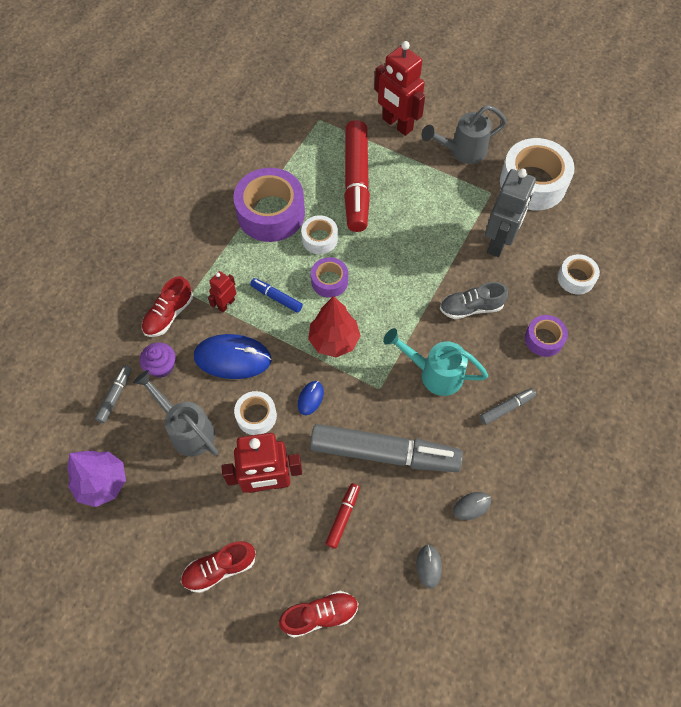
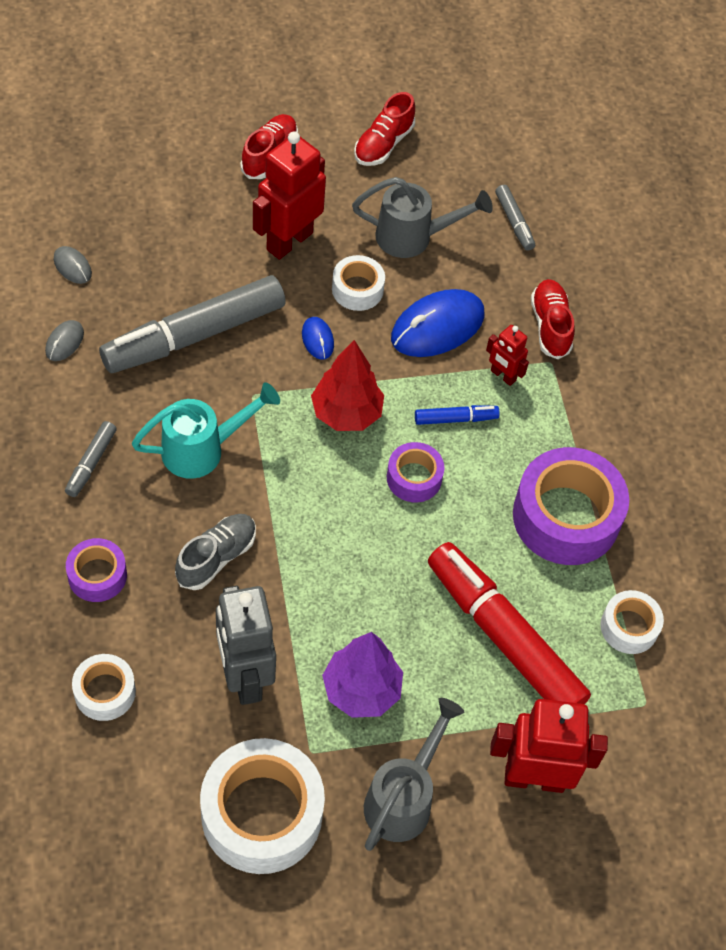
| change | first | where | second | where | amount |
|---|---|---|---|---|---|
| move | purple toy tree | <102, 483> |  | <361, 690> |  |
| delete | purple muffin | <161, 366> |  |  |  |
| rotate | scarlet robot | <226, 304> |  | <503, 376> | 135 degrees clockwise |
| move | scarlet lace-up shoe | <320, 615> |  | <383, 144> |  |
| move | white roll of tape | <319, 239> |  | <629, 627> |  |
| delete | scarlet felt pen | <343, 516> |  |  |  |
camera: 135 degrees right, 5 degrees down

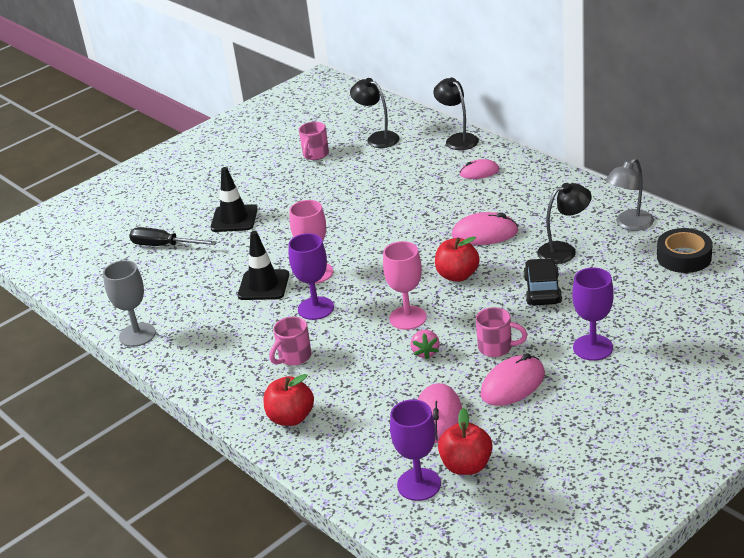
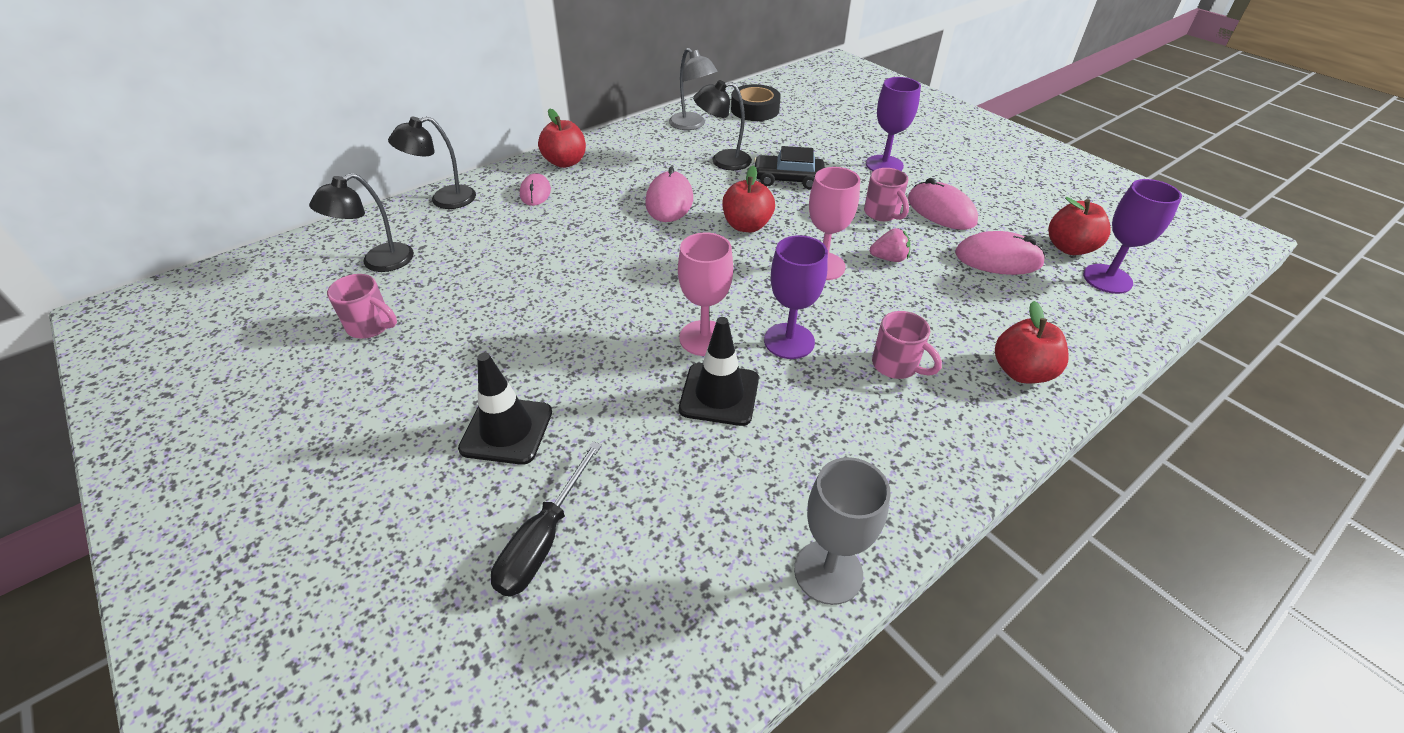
| change | first | where | second | where | amount |
|---|---|---|---|---|---|
| rotate | pink mug | <497, 348> |  | <882, 214> | 135 degrees clockwise |
| rotate | black lamp | <564, 250> |  | <722, 161> | 75 degrees counterclockwise |
| insert |  |  | scarlet apple | <565, 162> |  |
camera: 90 degrees left, 10 degrees up

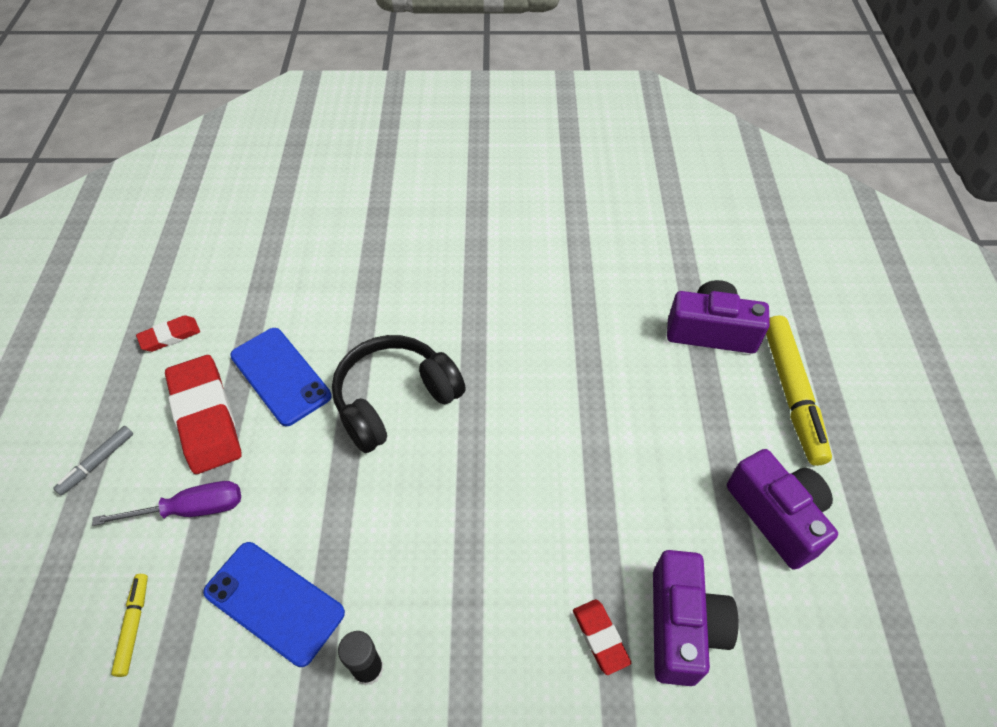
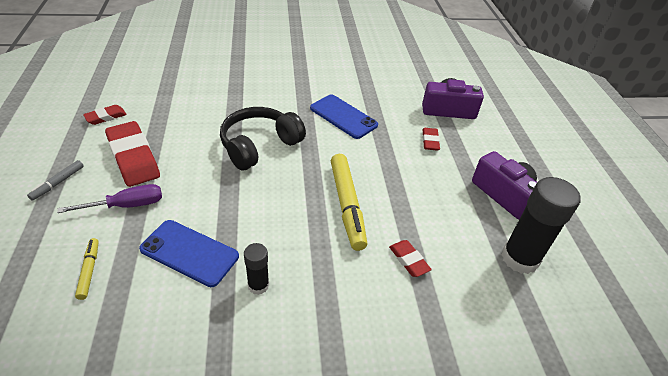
| change | first | where | second | where | amount |
|---|---|---|---|---|---|
| move | cobalt mobile phone | <280, 376> |  | <343, 116> |  |
| delete | purple compact camera | <682, 626> |  |  |  |
| move | bright yellow felt pen | <791, 394> |  | <347, 205> |  |
| insert |  |  | scarlet eraser | <430, 141> |  |
| insert |  |  | black glue stick | <520, 258> |  |
camera: 10 degrees left, 10 degrees down

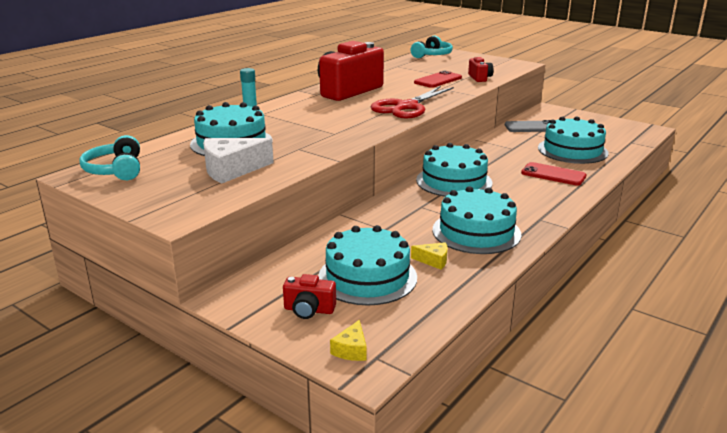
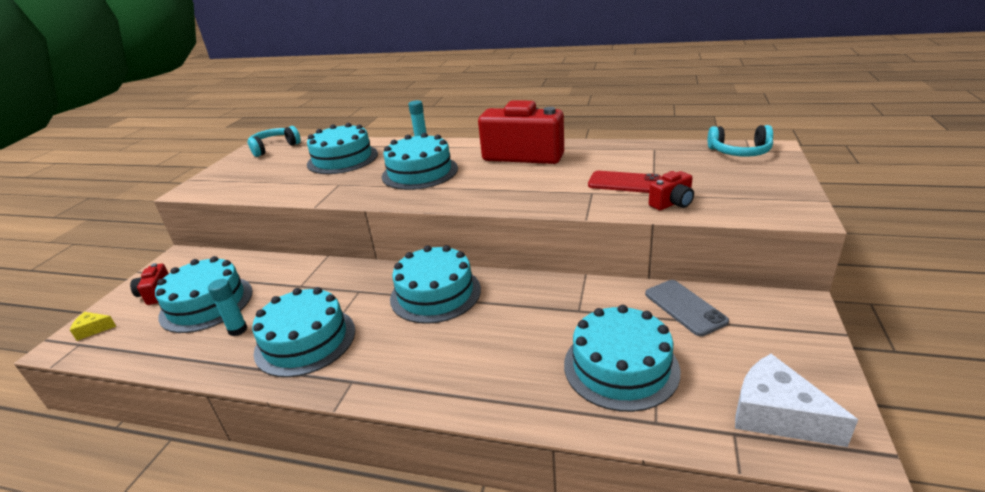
| change | first | where | second | where | amount |
|---|---|---|---|---|---|
| move | white piece of cheese | <231, 170> |  | <776, 415> |  |
| delete | scarlet scissors | <406, 107> |  |  |  |
| replace | bright yellow piece of cheese | <433, 260> | aqua glue stick | <238, 330> |  |
| delete | scarlet mobile phone | <553, 174> |  |  |  |
| insert |  |  | aqua gateau | <420, 172> |  |
camera: 70 degrees right, 5 degrees up

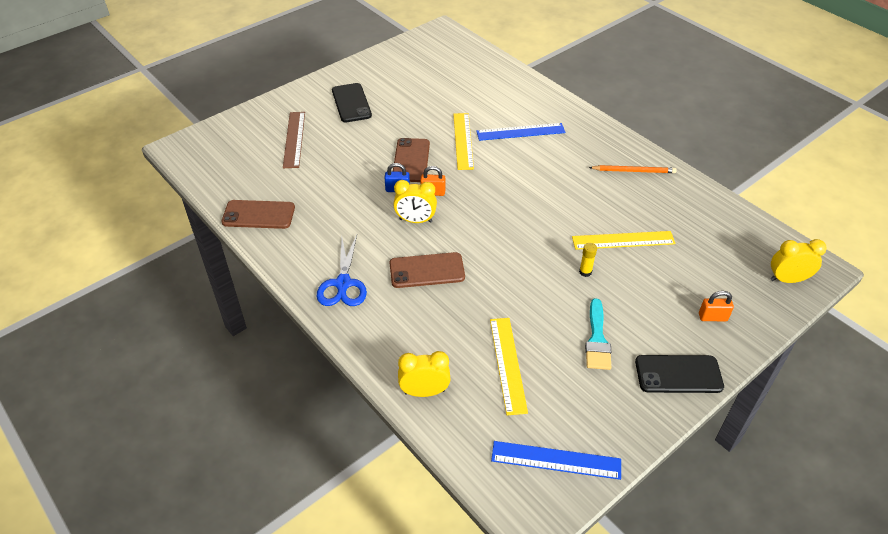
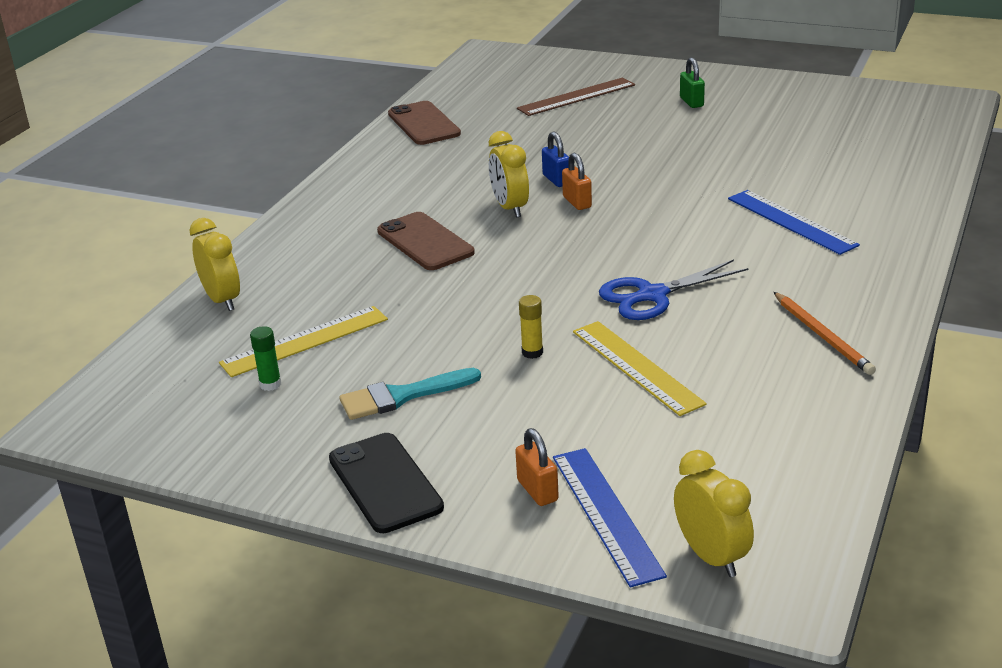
| change | first | where | second | where | amount |
|---|---|---|---|---|---|
| move | cobalt scissors | <343, 284> |  | <651, 296> |  |
| replace | black mobile phone | <351, 103> | leaf-green padlock | <691, 102> |  |
| delete | russet mobile phone | <411, 160> |  |  |  |
| delete | bright yellow measuring stick | <463, 141> |  |  |  |
| move | cobalt measuring stick | <556, 460> |  | <606, 514> |  |
| insert |  |  | leaf-green glue stick | <270, 384> |  |
camera: 65 degrees right, 15 degrees down

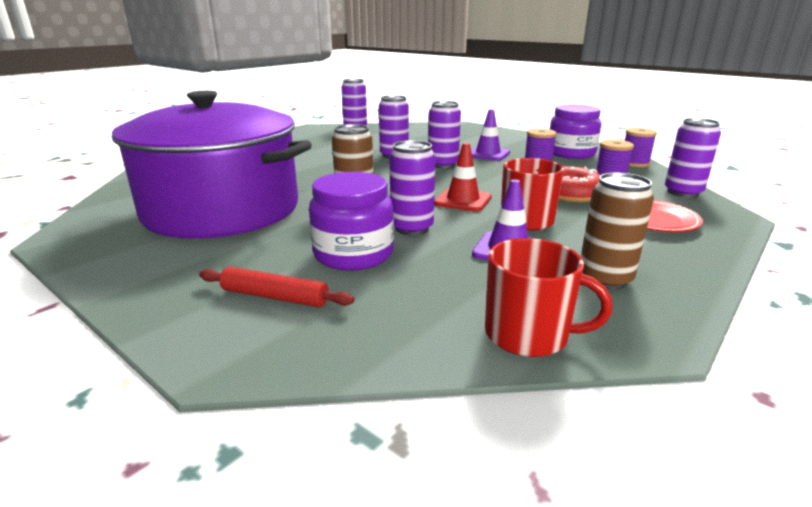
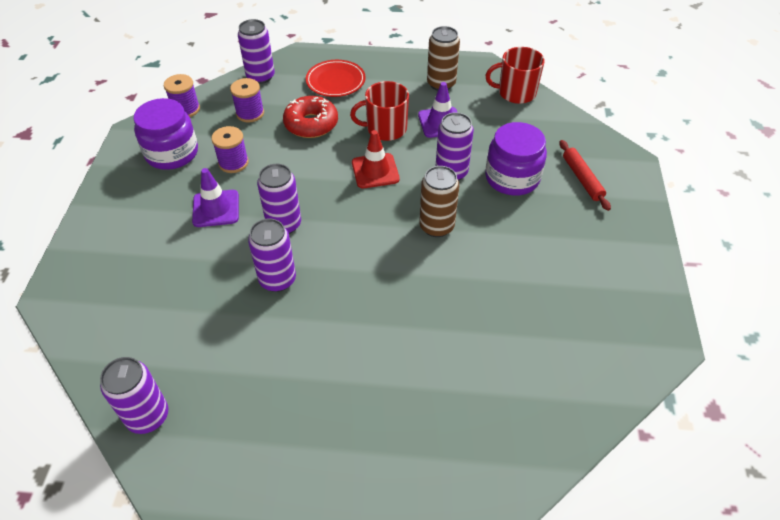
| change | first | where | second | where | amount |
|---|---|---|---|---|---|
| delete | purple pot | <222, 210> |  |  |  |
| rotate | scarlet mug | <528, 335> |  | <516, 93> | 75 degrees counterclockwise |
camera: 125 degrees left, 25 degrees up

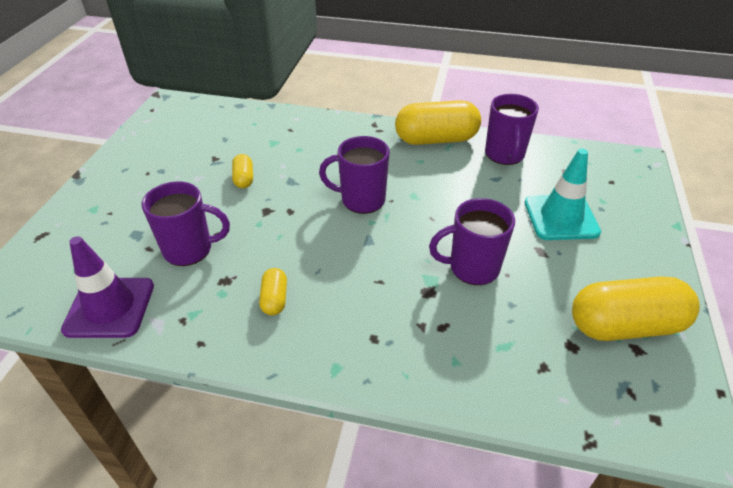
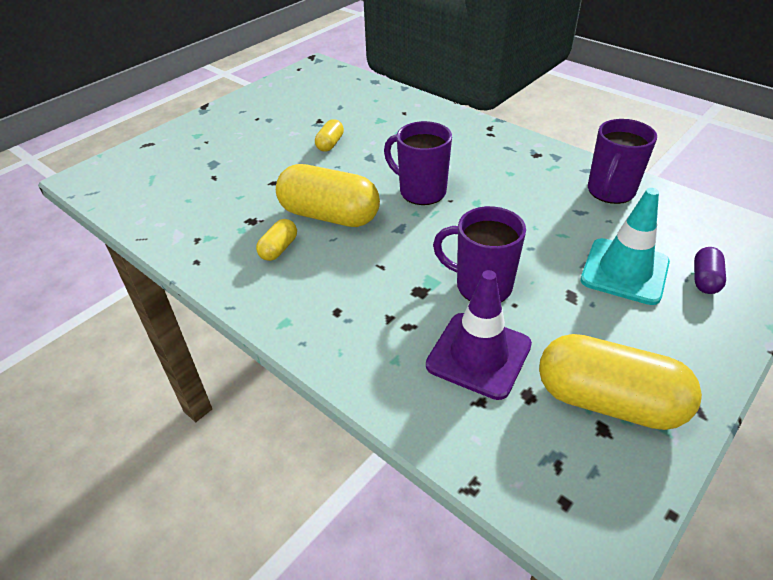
| change | first | where | second | where | amount |
|---|---|---|---|---|---|
| move | purple safety cone | <110, 307> |  | <478, 355> |  |
| delete | purple mug | <190, 250> |  |  |  |
| move | bright yellow pill shape | <436, 139> |  | <329, 215> |  |
| insert |  |  | purple pill shape | <705, 279> |  |
camera: 30 degrees right, 0 degrees up

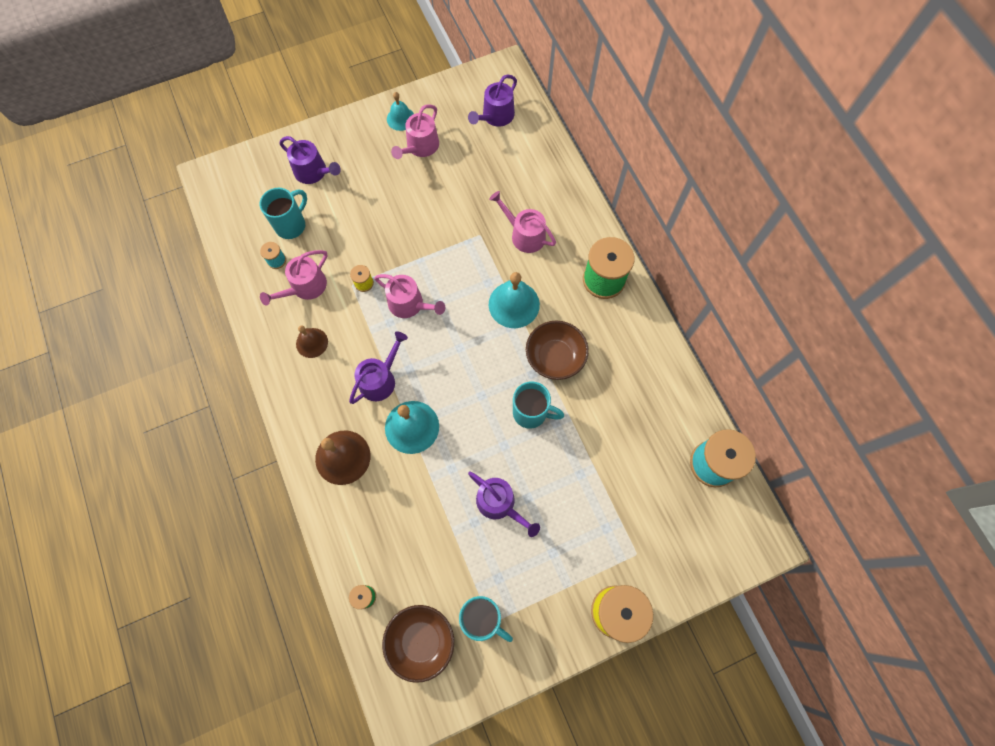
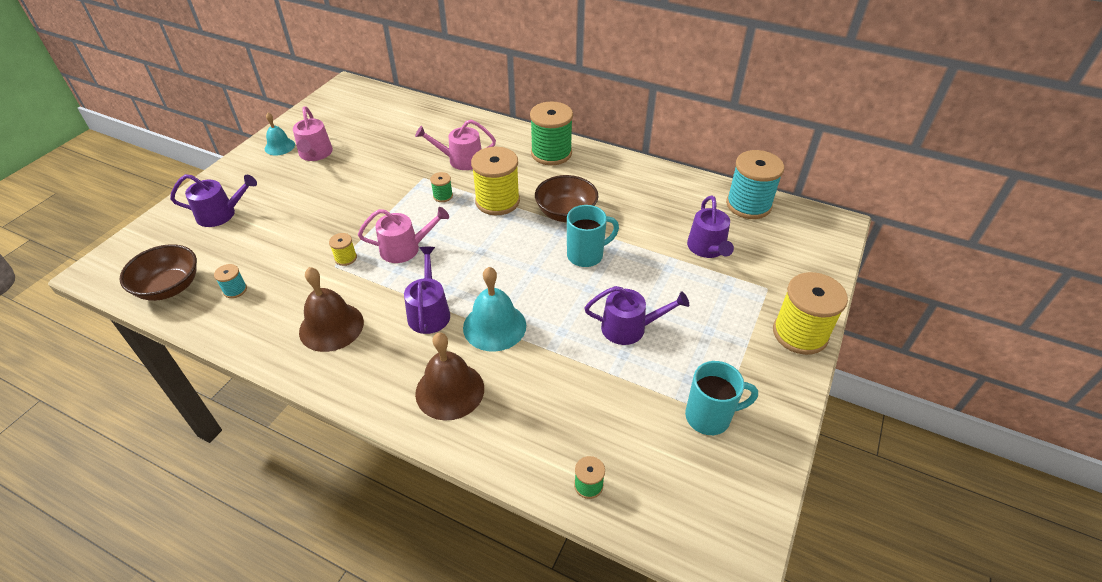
| change | first | where | second | where | amount |
|---|---|---|---|---|---|
| delete | aqua mug | <291, 225> |  |  |  |
| delete | pink watering pot | <305, 287> |  |  |  |
| resize | russet hand bell | <312, 342> |  | <331, 326> | x1.63 |
| move | russet deep dish | <421, 641> |  | <170, 287> |  |
| move | purple watering pot | <495, 116> |  | <707, 248> |  |
| replace | aqua hand bell | <514, 304> | bright yellow reel of thread | <497, 201> |  |
| insert |  |  | leaf-green reel of thread | <443, 196> |  |
camera: 40 degrees left, 25 degrees down

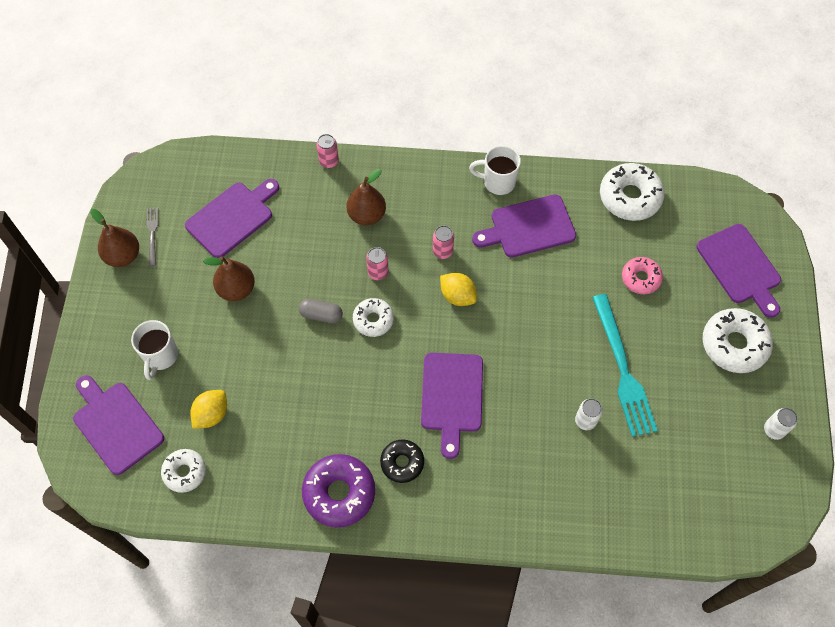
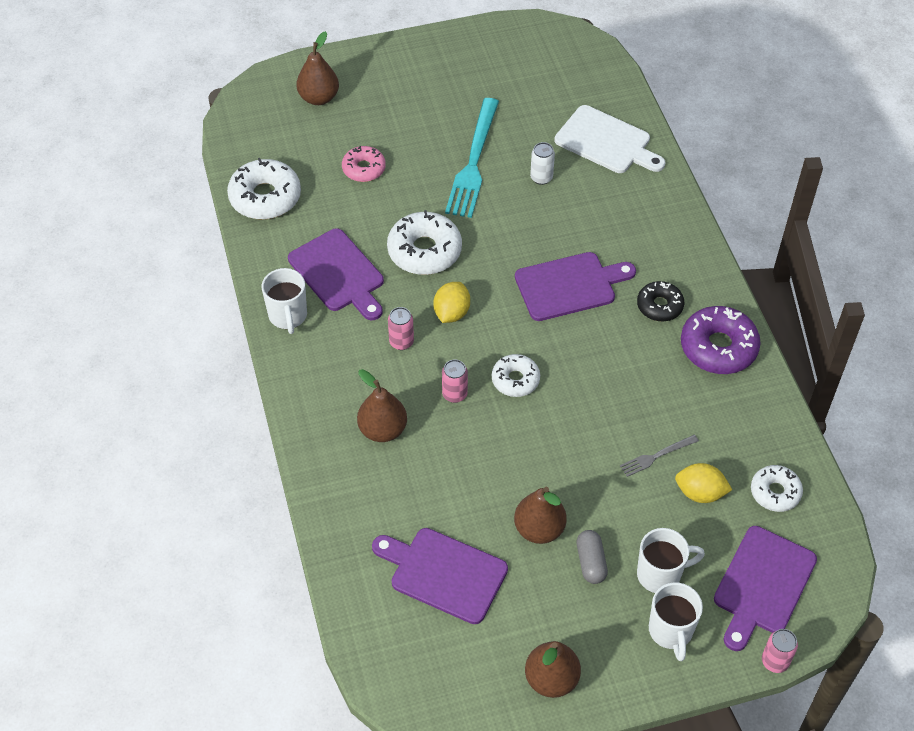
| change | first | where | second | where | amount |
|---|---|---|---|---|---|
| move | gray table fork | <152, 234> |  | <656, 456> |  |
| move | gray pill shape | <321, 315> |  | <591, 562> |  |
| move | pink soda can | <329, 161> |  | <775, 661> |  |
| rotate | aqua table fork | <622, 369> |  | <473, 162> | 135 degrees clockwise |
| replace | purple bread board | <740, 267> | russet toy pear | <319, 98> |  |
| move | white glazed donut | <734, 344> |  | <424, 251> |  |
| delete | white soda can | <774, 430> |  |  |  |
| insert |  |  | white bread board | <606, 142> |  |
| insert |  |  | white mug | <671, 631> |  |
camera: 110 degrees left, 10 degrees down

